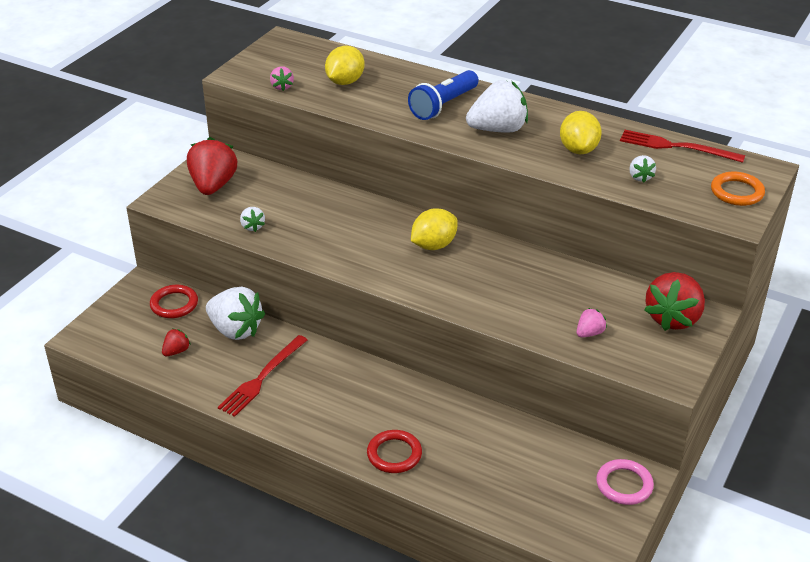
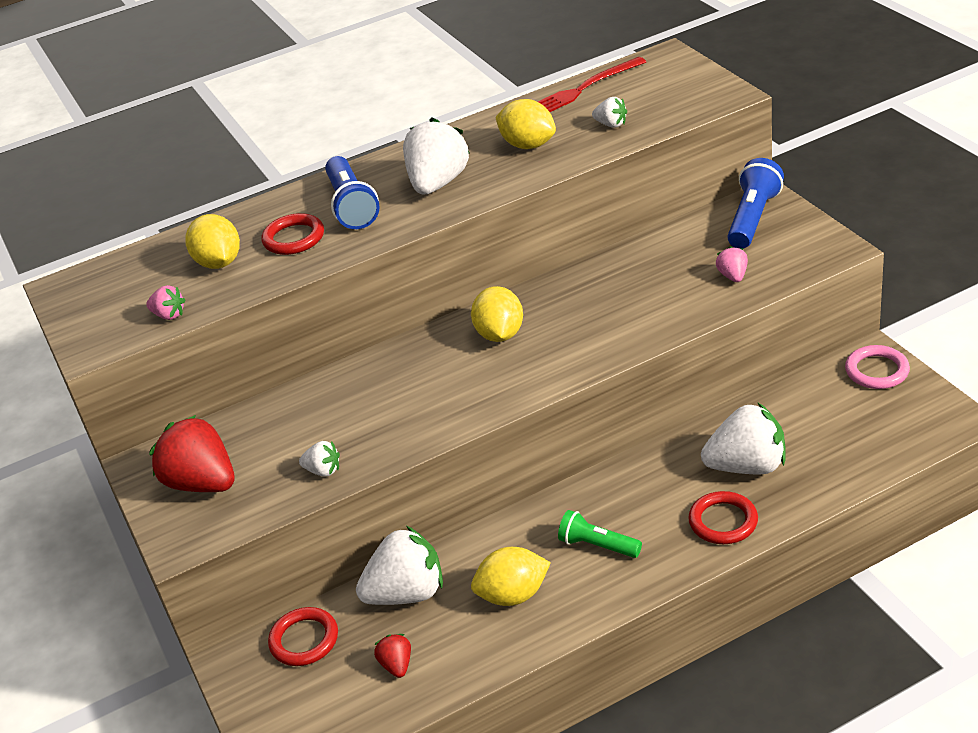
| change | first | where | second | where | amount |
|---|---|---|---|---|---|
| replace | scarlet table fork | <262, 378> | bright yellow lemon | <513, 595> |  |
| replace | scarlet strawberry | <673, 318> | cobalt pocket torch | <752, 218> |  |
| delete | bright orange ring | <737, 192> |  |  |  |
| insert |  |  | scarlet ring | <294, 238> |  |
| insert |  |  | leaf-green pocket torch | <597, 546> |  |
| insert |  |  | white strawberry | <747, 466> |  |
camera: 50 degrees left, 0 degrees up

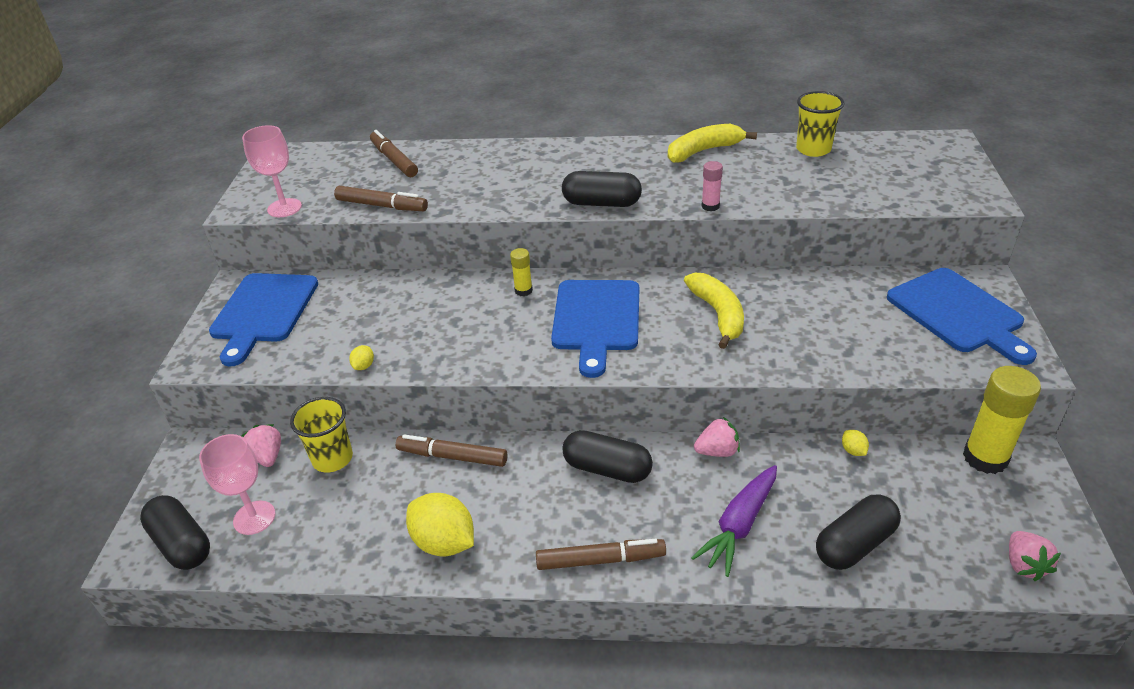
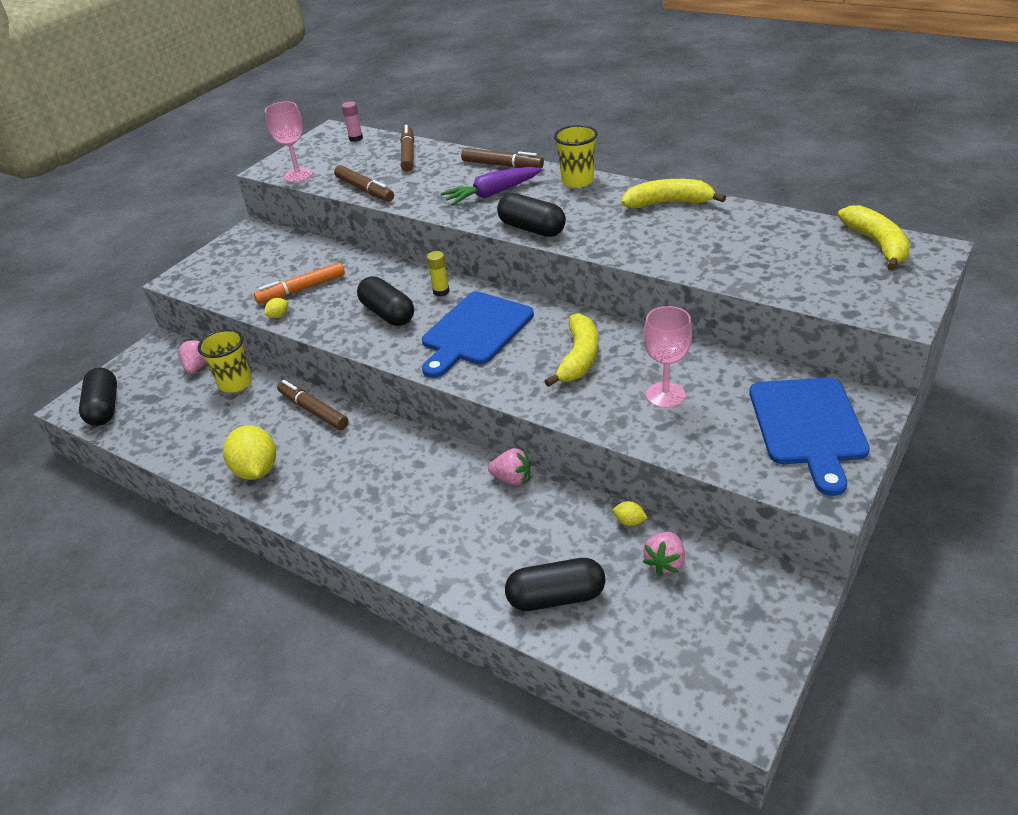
| change | first | where | second | where | amount |
|---|---|---|---|---|---|
| move | pink goblet | <254, 517> |  | <665, 395> |  |
| delete | cobalt bread board | <263, 312> |  |  |  |
| move | russet felt pen | <600, 560> |  | <502, 165> |  |
| move | black pill shape | <607, 469> |  | <388, 314> |  |
| move | purple carrot | <739, 526> |  | <492, 194> |  |
| move | pink glue stick | <710, 206> |  | <356, 138> |  |
| move | bright yellow beaker | <813, 149> |  | <577, 181> |  |
| rotate | bright yellow lemon | <853, 451> |  | <629, 521> | 75 degrees counterclockwise |
| delete | bright yellow glue stick | <985, 458> |  |  |  |
| move | pink strawberry | <1024, 565> |  | <665, 562> |  |
| insert |  |  | bright orange felt pen | <302, 289> |  |
| insert |  |  | bright yellow banana | <877, 244> |  |
camera: 30 degrees right, 0 degrees up

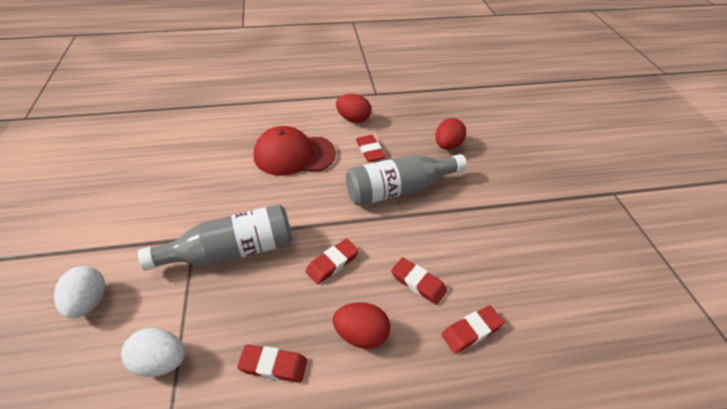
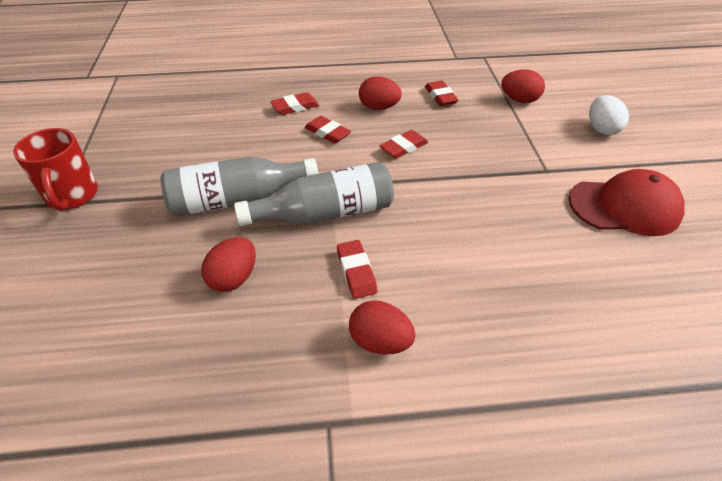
| change | first | where | second | where | amount |
|---|---|---|---|---|---|
| recolor | white egg | <161, 361> | scarlet egg | <519, 100> |  |
| move | gray drink bottle | <231, 251> |  | <237, 199> |  |
| rotate | scarlet eraser | <273, 365> |  | <440, 96> | 60 degrees clockwise |
| move | scarlet cap | <294, 155> |  | <624, 207> |  |
| insert |  |  | scarlet mug | <72, 196> |  |
camera: 175 degrees left, 0 degrees up

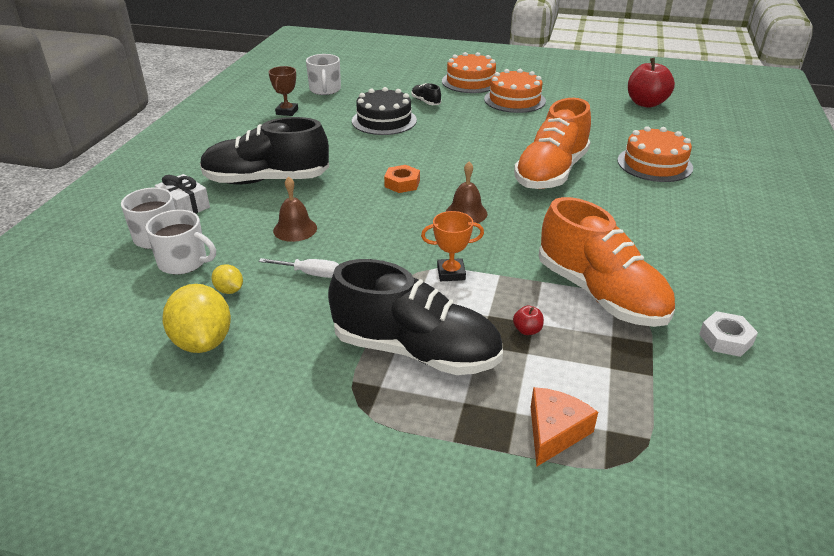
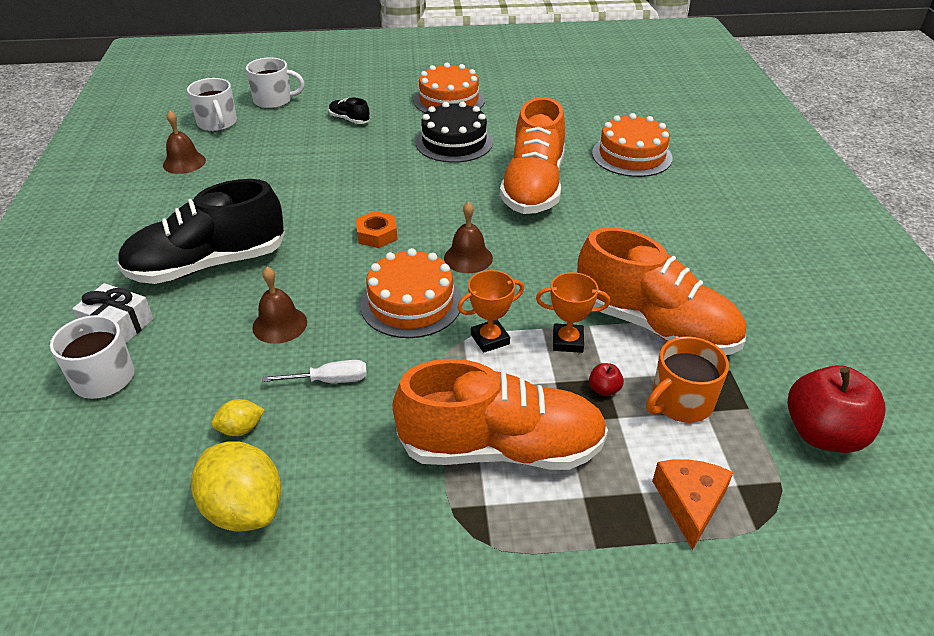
| change | first | where | second | where | amount |
|---|---|---|---|---|---|
| move | white mug | <184, 262> |  | <274, 100> |  |
| rotate | bright yellow lemon | <229, 290> |  | <241, 429> | 45 degrees counterclockwise |
| replace | russet trophy | <287, 112> | russet hand bell | <184, 162> |  |
| recolor | black lace-up shoe | <416, 351> | bright orange lace-up shoe | <501, 448> |  |
| move | black gateau | <384, 120> |  | <454, 142> |  |
| move | bright orange gateau | <470, 81> |  | <411, 303> |  |
| move | scarlet apple | <646, 103> |  | <823, 434> |  |
| delete | white nut | <725, 339> |  |  |  |
| insert |  |  | bright orange trophy | <567, 341> |  |
| insert |  |  | bright orange mug | <680, 402> |  |
camera: 20 degrees left, 5 degrees up

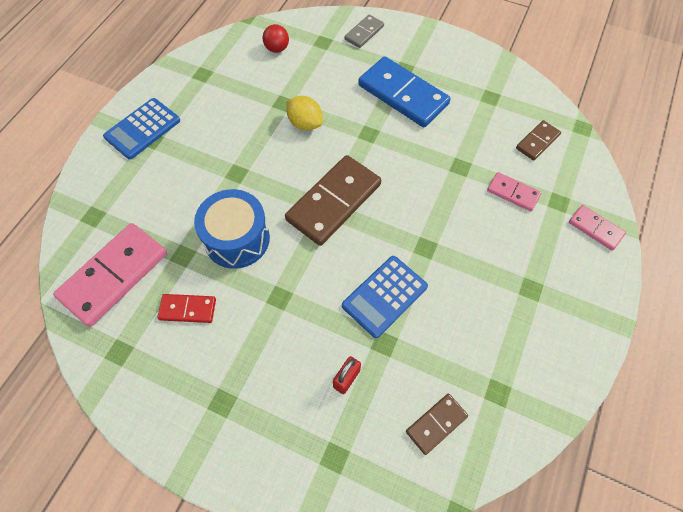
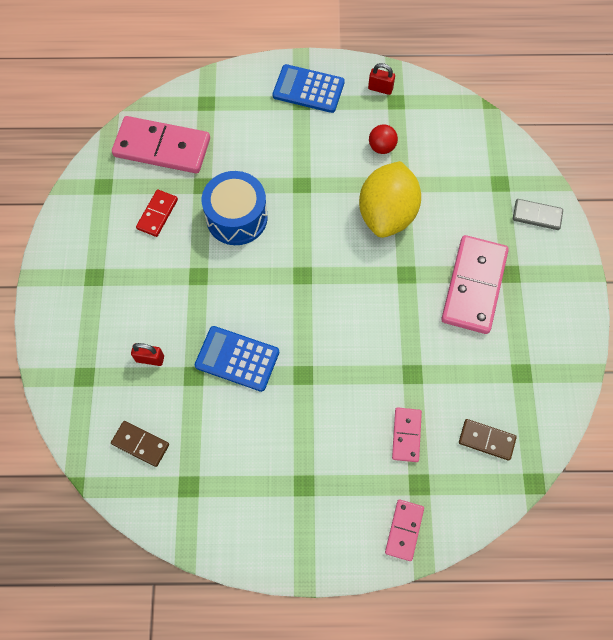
| change | first | where | second | where | amount |
|---|---|---|---|---|---|
| rotate | scarlet domino | <187, 309> |  | <157, 214> | 45 degrees clockwise |
| move | scarlet sphere | <277, 49> |  | <381, 147> |  |
| delete | russet domino | <333, 202> |  |  |  |
| resize | bright yellow lemon | <305, 123> |  | <387, 214> | x1.79 |
| recolor | cobalt domino | <403, 95> | pink domino | <473, 286> |  |
| insert |  |  | scarlet padlock | <380, 88> |  |
camera: 65 degrees right, 5 degrees up

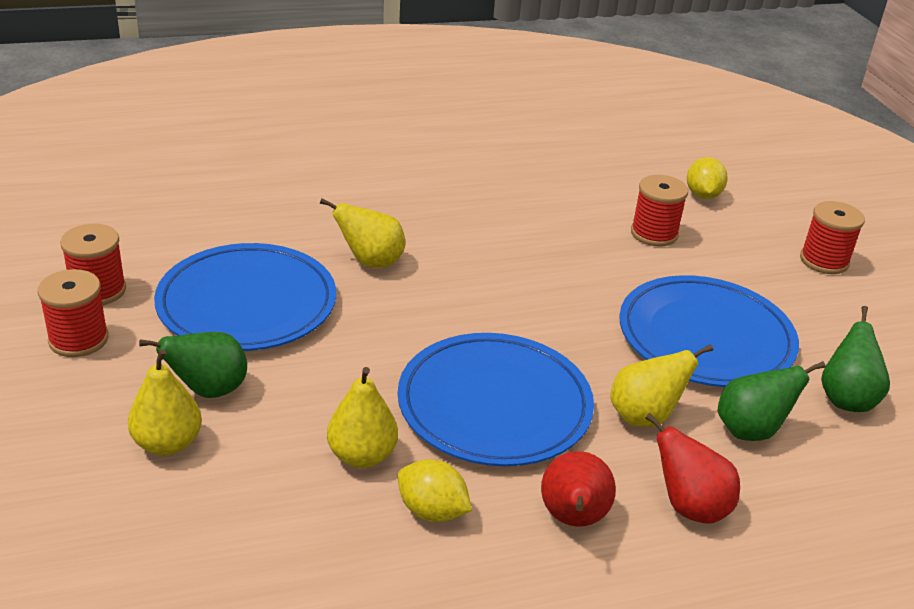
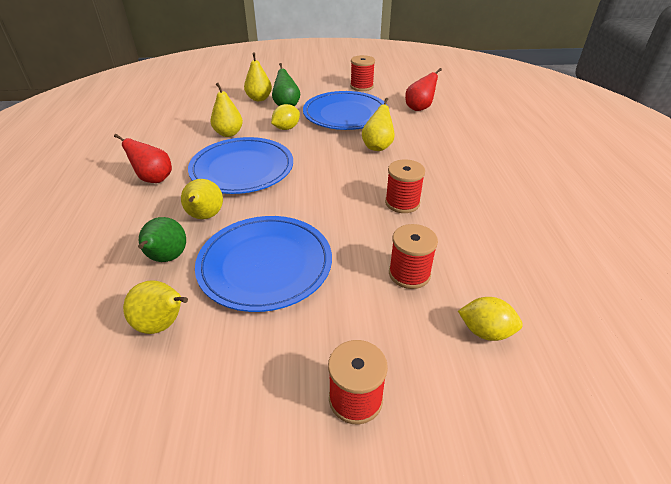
| change | first | where | second | where | amount |
|---|---|---|---|---|---|
| move | scarlet reel of thread | <78, 339> |  | <402, 203> |  |
| move | bright yellow lemon | <432, 511> |  | <286, 128> |  |
| move | scarlet toy pear | <689, 506> |  | <419, 108> |  |
| recolor | leaf-green toy pear | <846, 399> | bright yellow toy pear | <163, 324> |  |
camera: 105 degrees right, 5 degrees up

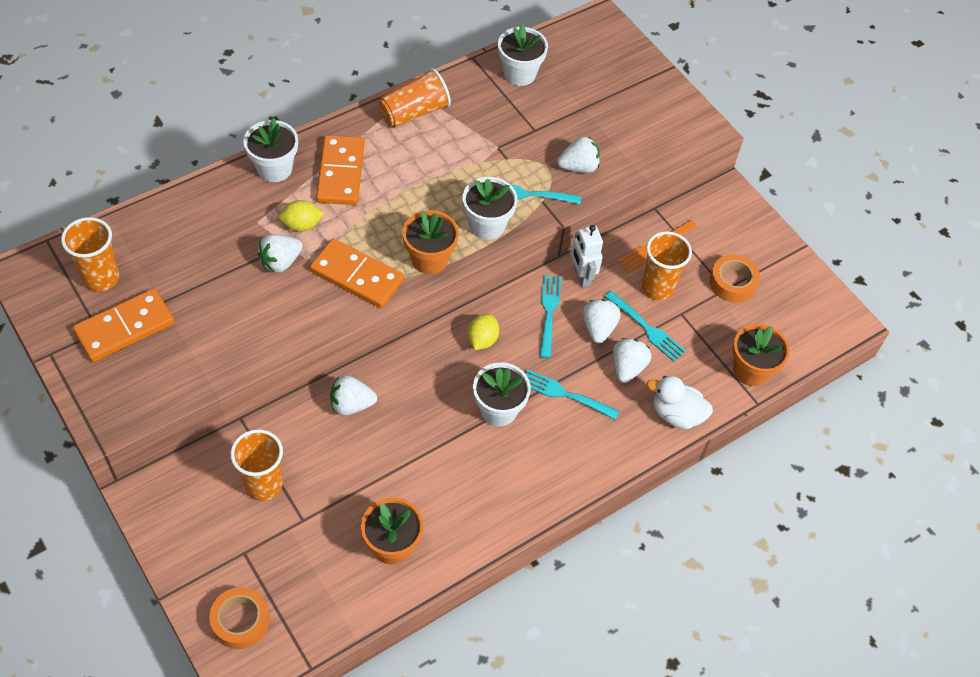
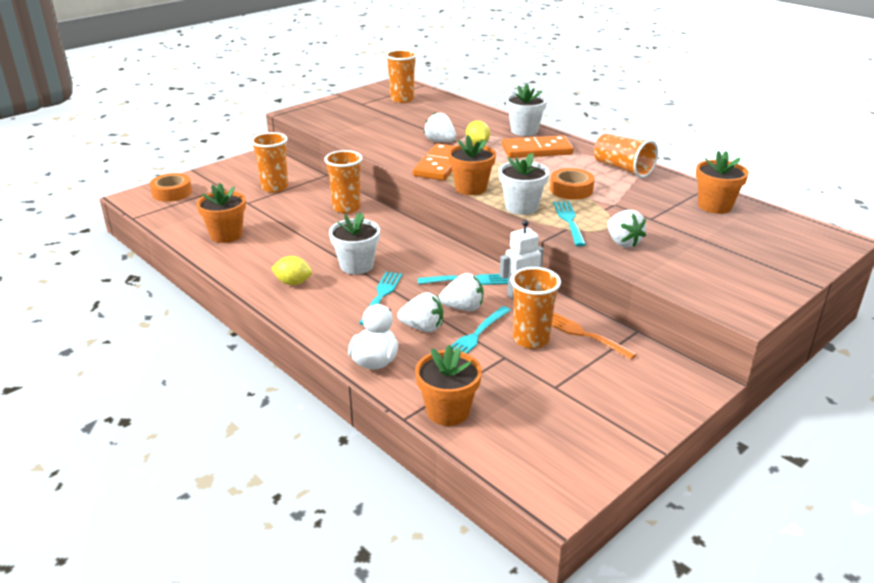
| change | first | where | second | where | amount |
|---|---|---|---|---|---|
| delete | bright orange domino | <125, 328> |  |  |  |
| replace | white strawberry | <351, 405> | bright orange beaker | <346, 208> |  |
| move | bright yellow lemon | <482, 340> |  | <293, 283> |  |
| recolor | white potted plant | <519, 73> | bright orange potted plant | <714, 206> |  |
| move | bright orange roll of tape | <732, 282> |  | <571, 190> |  |
camera: 85 degrees right, 25 degrees down

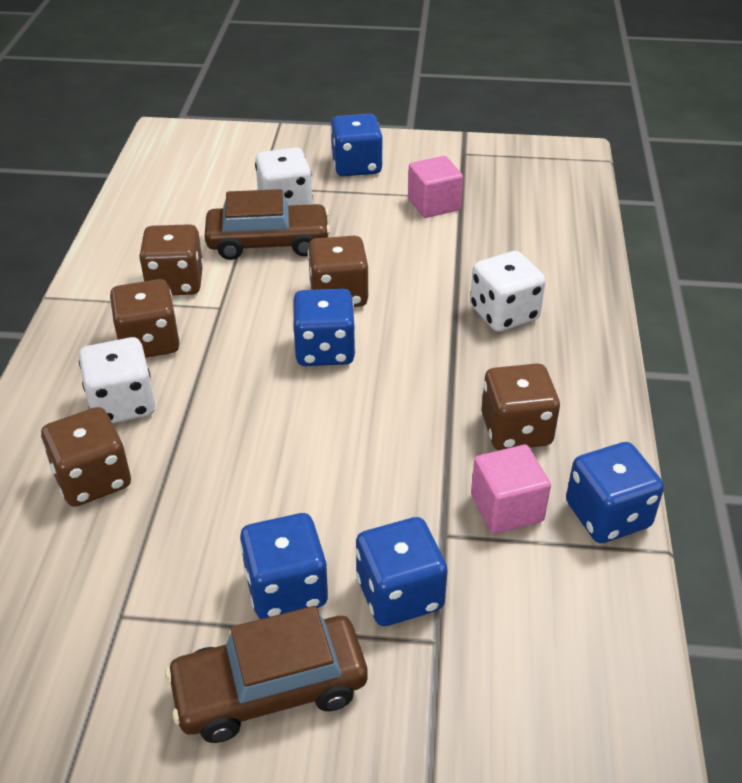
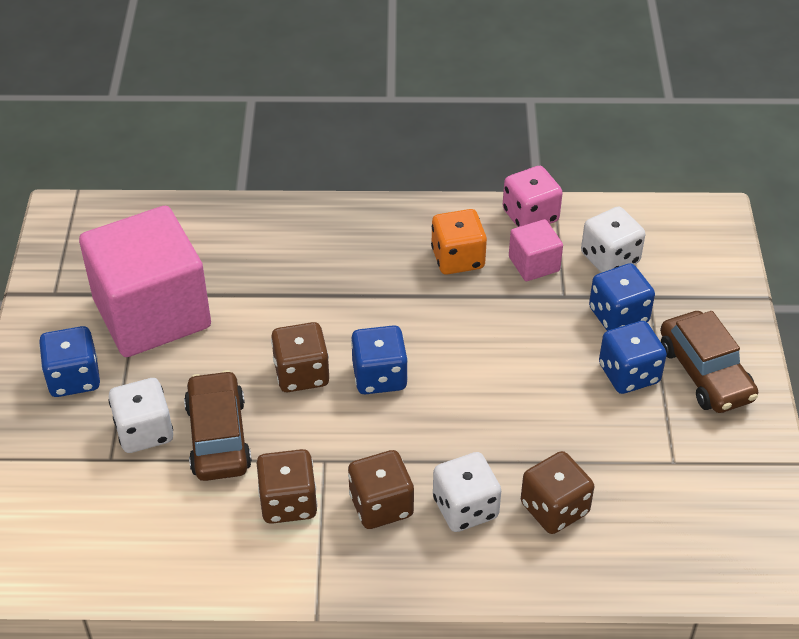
| change | first | where | second | where | amount |
|---|---|---|---|---|---|
| resize | pink solid cube | <434, 204> |  | <152, 313> | x2.30 |
| move | white dice | <504, 313> |  | <610, 258> |  |
| recolor | russet dice | <516, 430> | bright orange dice | <458, 258> |  |
| recolor | cobalt dice | <607, 515> | pink dice | <530, 216> |  |
camera: 95 degrees left, 5 degrees up

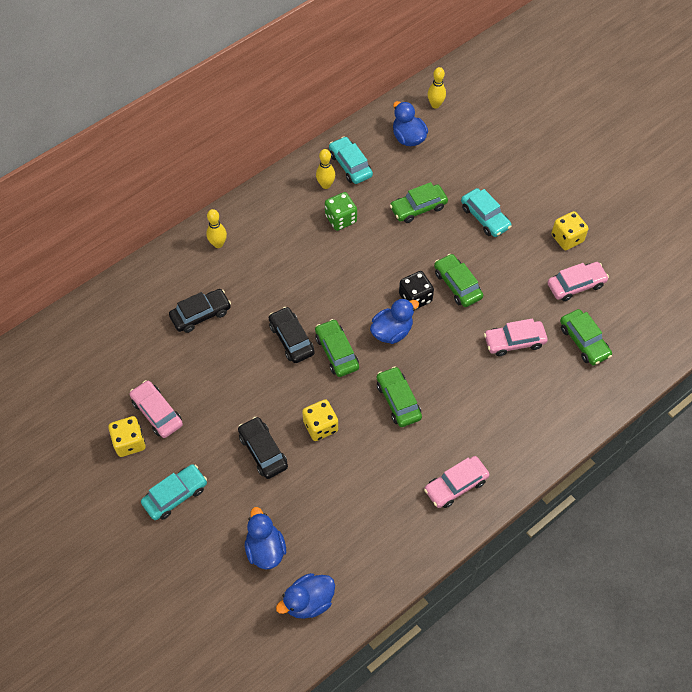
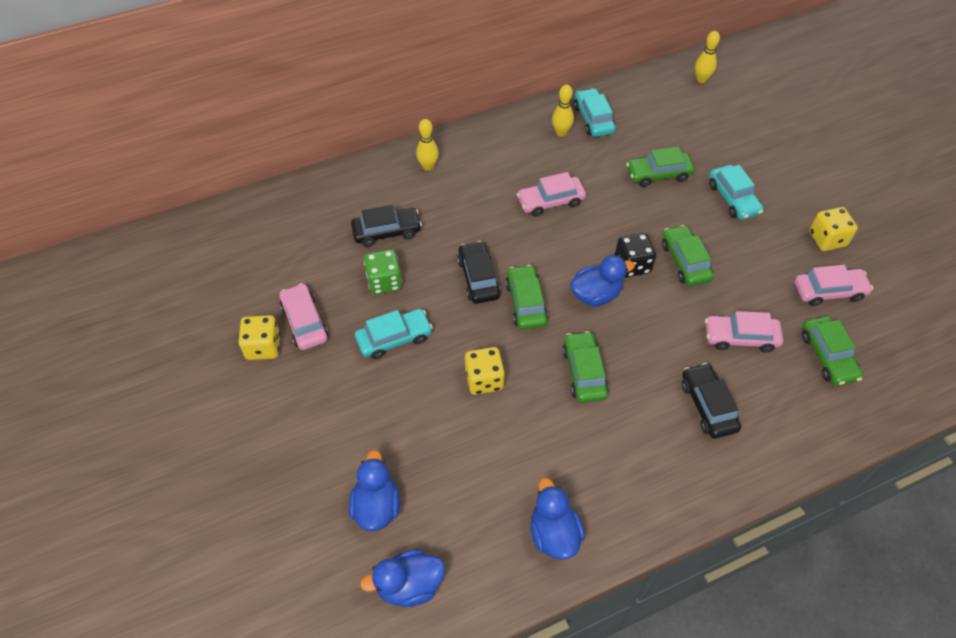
| change | first | where | second | where | amount |
|---|---|---|---|---|---|
| move | aqua toy car | <175, 495> |  | <394, 338> |  |
| move | black toy car | <263, 451> |  | <708, 405> |  |
| move | leaf-green dice | <340, 219> |  | <384, 282> |  |
| move | cobalt rubber duck | <408, 138> |  | <554, 533> |  |
| move | pink toy car | <456, 485> |  | <550, 201> |  |
camera: 15 degrees right, 5 degrees down

